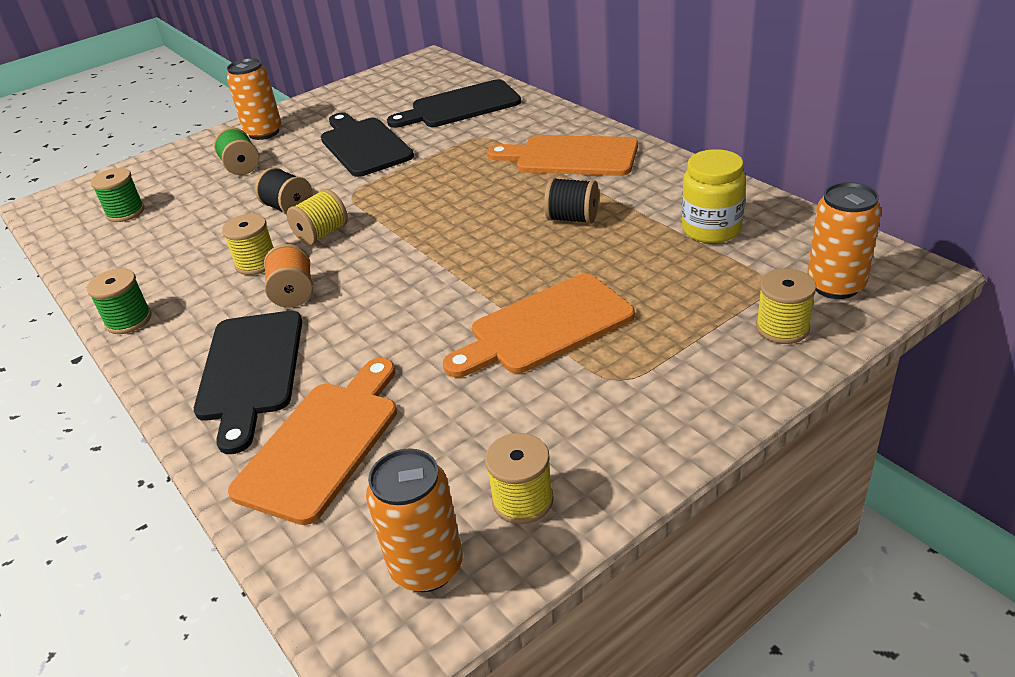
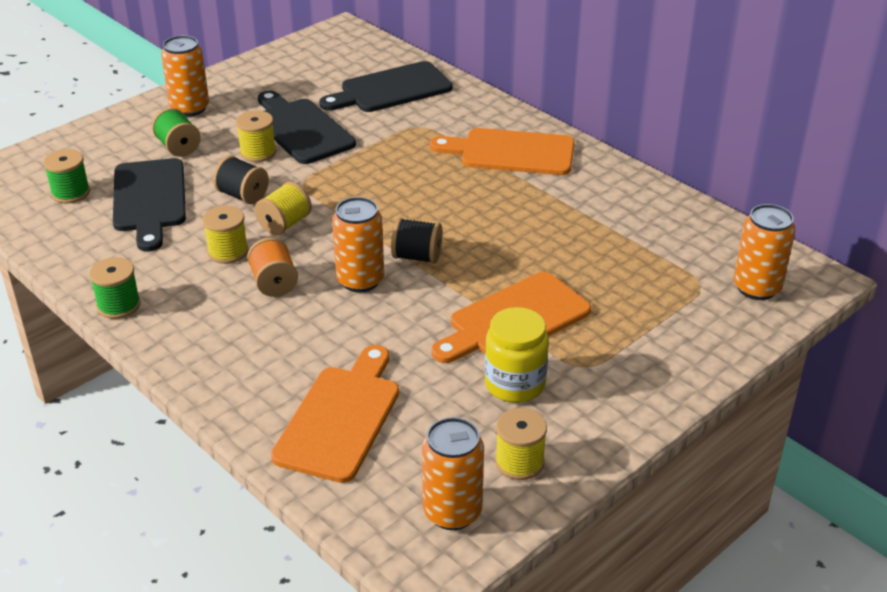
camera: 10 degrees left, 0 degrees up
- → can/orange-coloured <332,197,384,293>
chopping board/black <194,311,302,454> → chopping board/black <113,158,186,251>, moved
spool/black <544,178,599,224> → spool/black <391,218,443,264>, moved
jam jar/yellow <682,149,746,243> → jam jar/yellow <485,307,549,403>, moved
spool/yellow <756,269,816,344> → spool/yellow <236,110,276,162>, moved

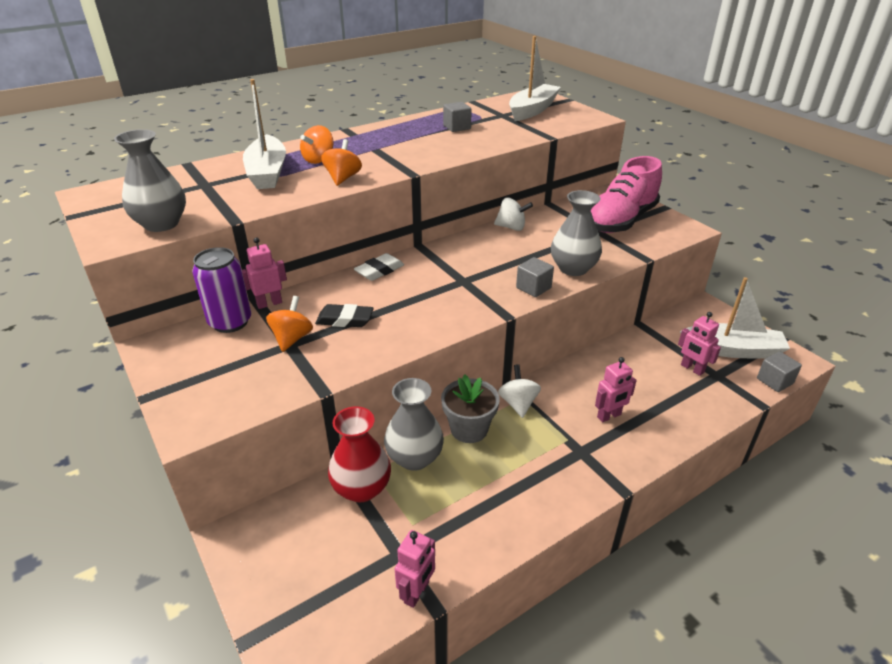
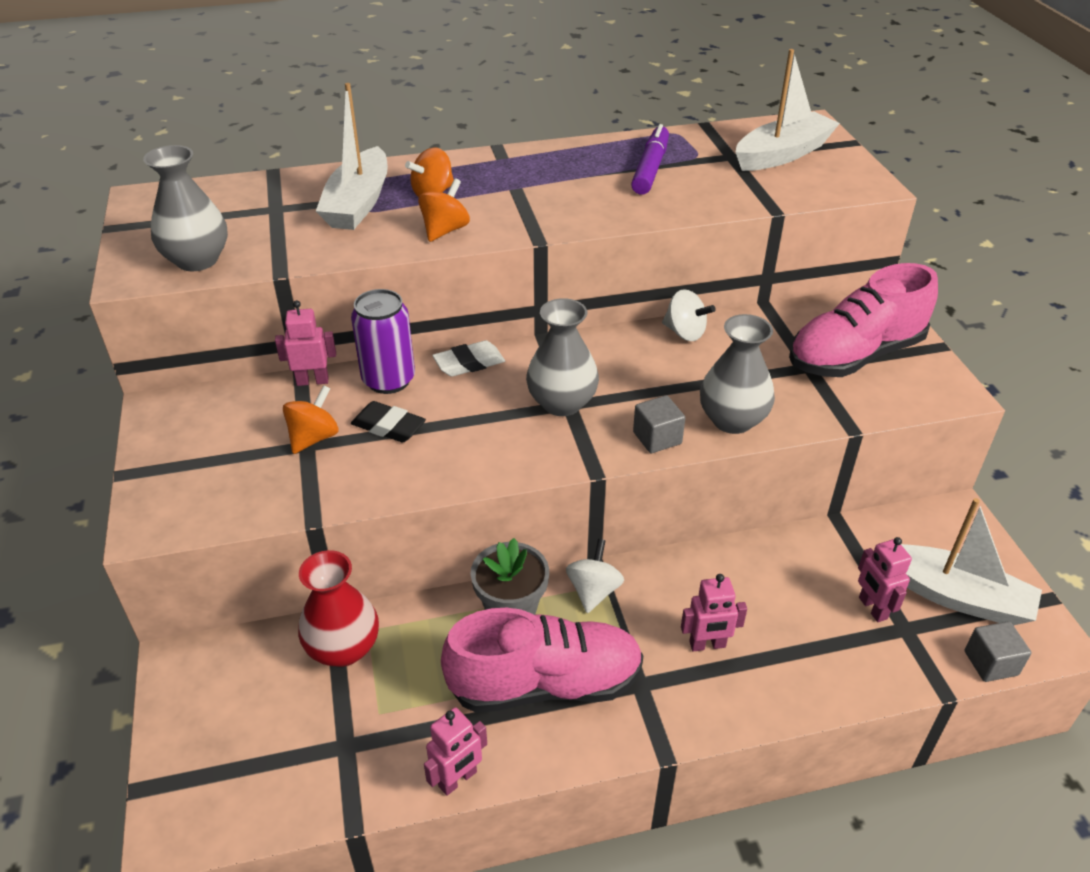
camera: 20 degrees right, 5 degrees up
- → sneaker/rosy <441,608,643,713>
can/violet <192,247,251,333> → can/violet <351,289,415,394>, moved
tall vase/ash-grey <384,378,444,471> → tall vase/ash-grey <526,298,599,416>, moved
robot figure/rosy <395,530,435,608> → robot figure/rosy <424,707,487,796>, moved
block/ash-grey <443,102,472,132> → felt pen/violet <631,124,669,195>

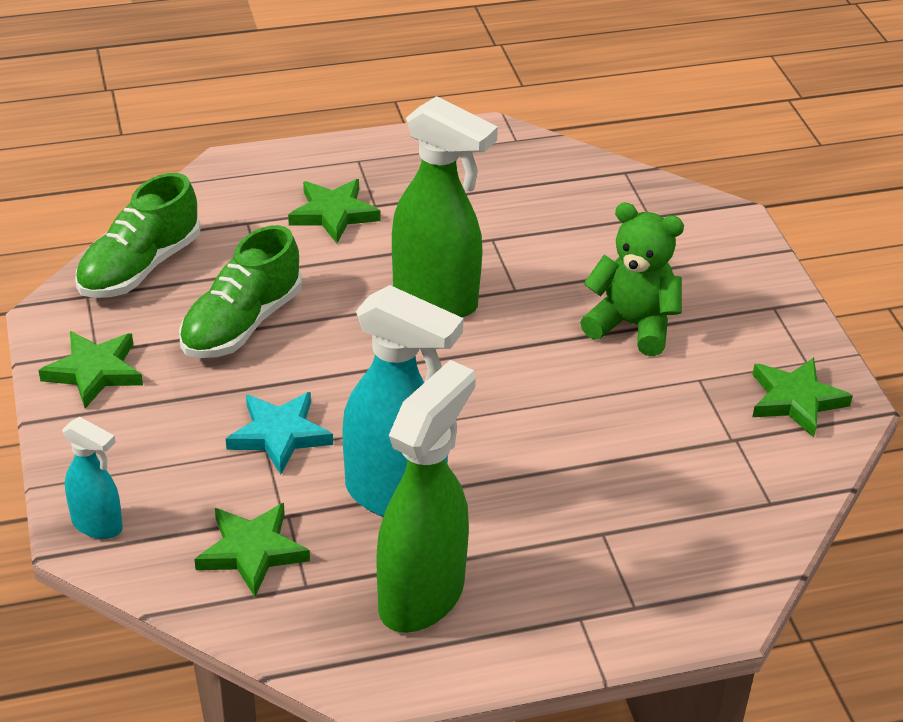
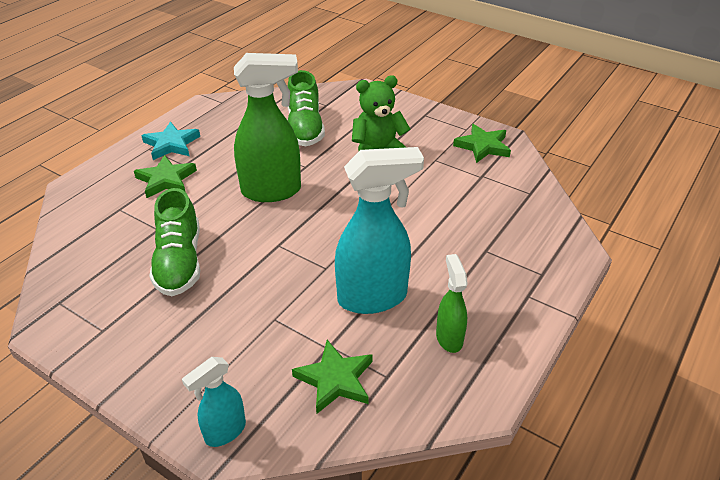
camera: 40 degrees left, 0 degrees up
star shape/green <39,331,143,408> → -
sneaker/green <75,173,201,298> → sneaker/green <287,70,325,146>, moved
star shape/teal <226,392,333,475> → star shape/teal <141,122,200,160>, moved
spray bottle/teal <62,417,123,539> → spray bottle/teal <182,357,246,447>, 150 degrees clockwise
spray bottle/green <377,360,476,633> → spray bottle/green <436,254,468,353>, x0.53

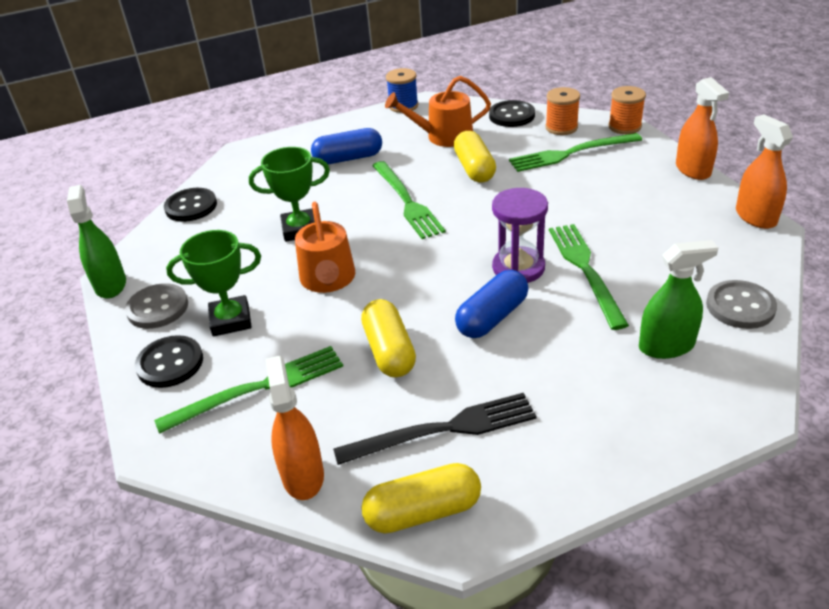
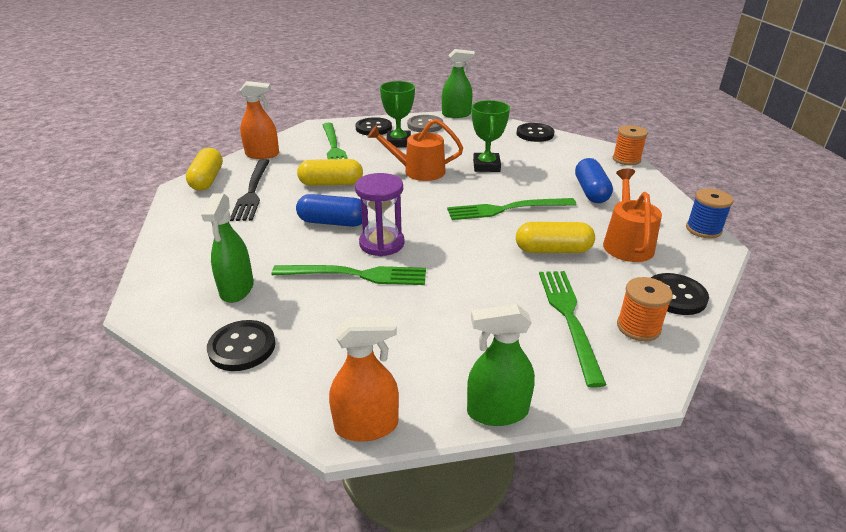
camera: 100 degrees right, 5 degrees down
spool/orange-coloured <609,86,646,134> → spool/orange-coloured <613,125,648,165>, moved
spray bottle/orange-coloured <676,77,729,180> → spray bottle/green <467,304,535,426>
sewing button/ash-grey <706,280,777,329> → sewing button/black <207,320,276,371>
pill/royal blue <455,270,529,338> → pill/royal blue <296,194,368,227>, 45 degrees counterclockwise

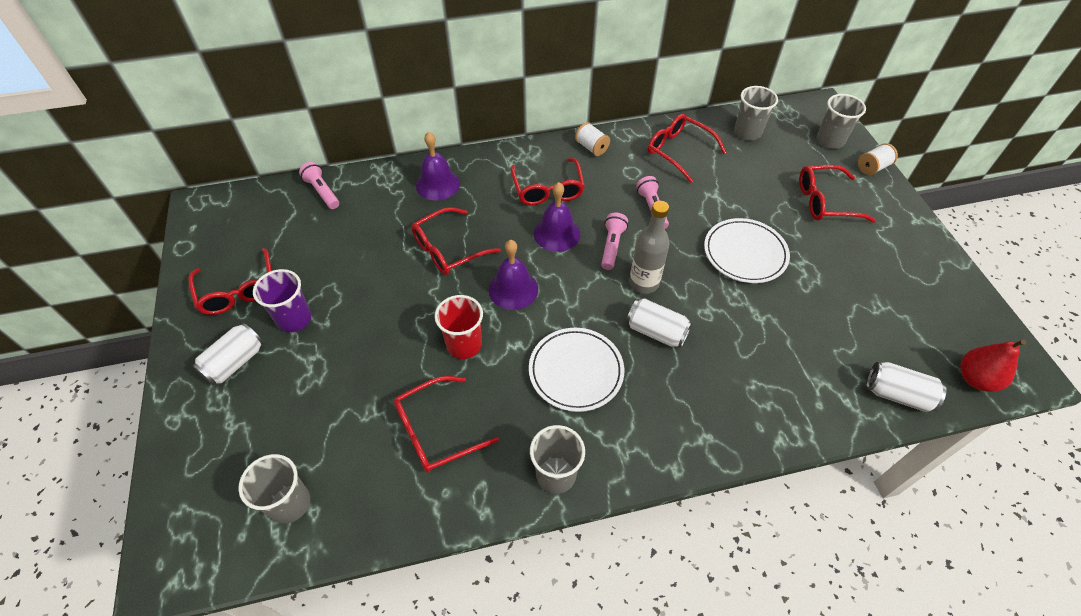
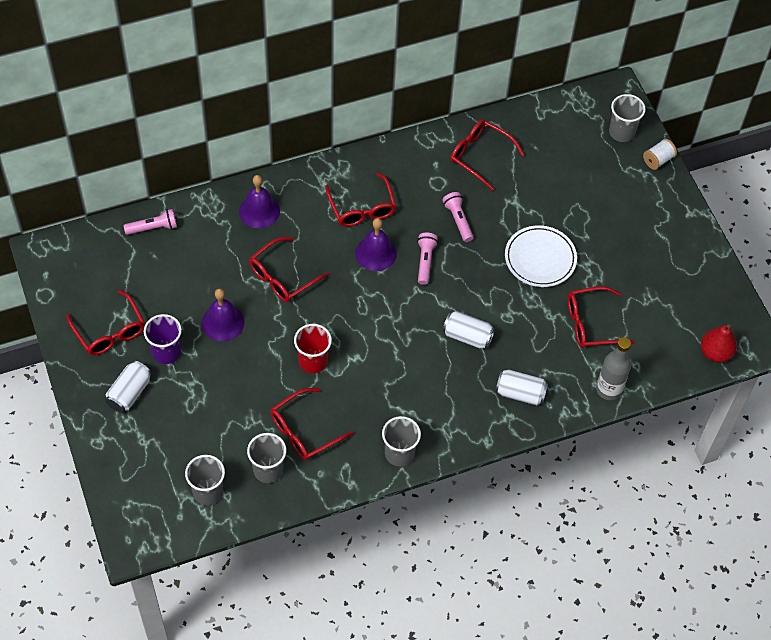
camera: 10 degrees left, 5 degrees up
plate/snow-white <529,328,624,412> → -
spool/snow-white <575,122,610,156> → -
bell/violet <489,240,538,310> → bell/violet <202,288,245,341>, moved
drink bottle/ash-grey <629,201,669,294> → drink bottle/ash-grey <596,337,631,400>, moved
beaker/ash-grey <734,86,778,140> → beaker/ash-grey <247,433,286,483>, moved
eyeglasses/scarlet <799,165,876,223> → eyeglasses/scarlet <568,286,635,348>, moved
can/snow-white <866,362,947,412> → can/snow-white <495,370,548,405>, moved
pocket torch/rosy <299,162,339,209> → pocket torch/rosy <124,209,177,235>, 120 degrees clockwise

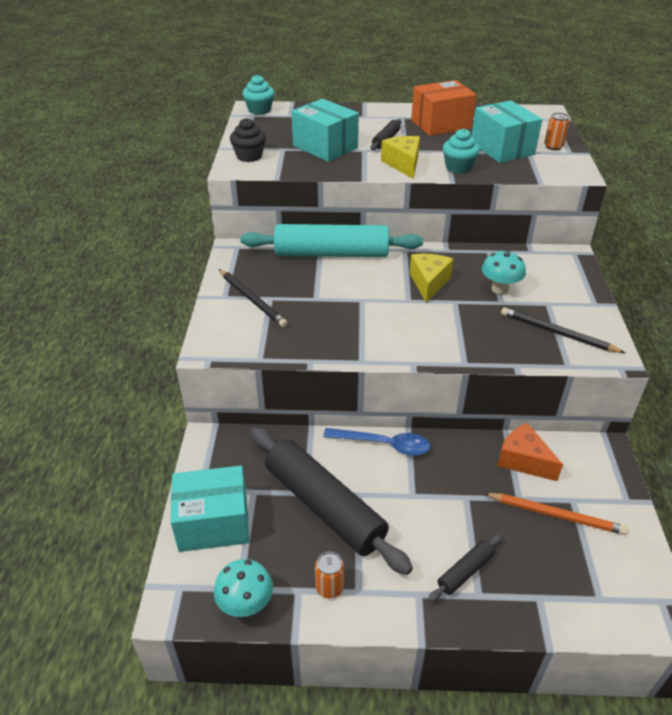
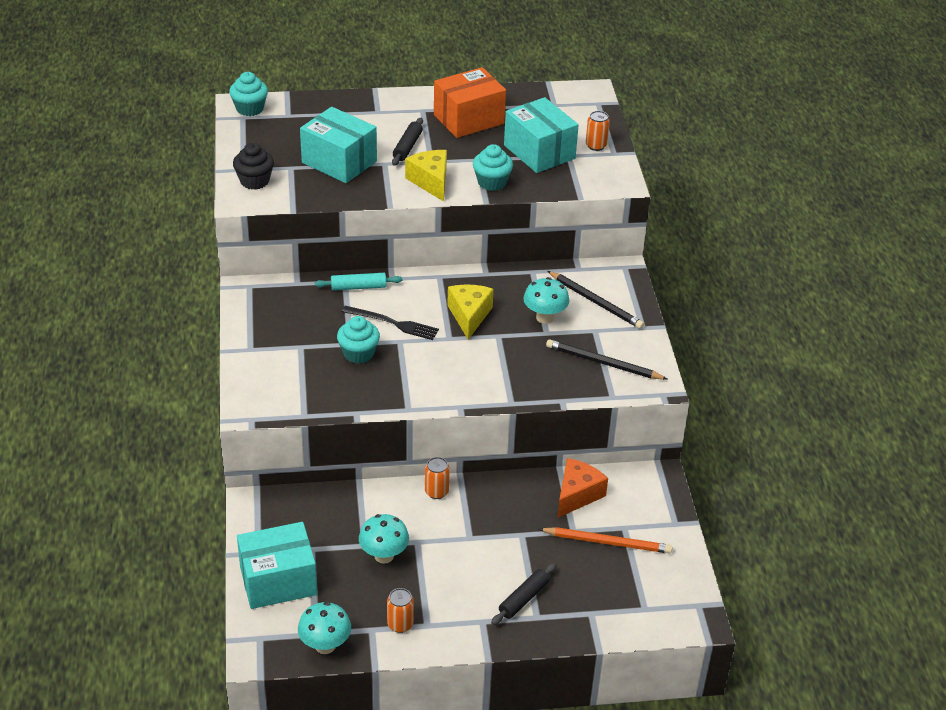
camera: 10 degrees left, 0 degrees up
- → fairy cake/teal <337,316,380,364>
- → dinner fork/black <342,306,439,340>
wooden pencil/black <219,269,288,327> → wooden pencil/black <548,271,644,329>, moved
rolling pin/black <250,427,413,575> → toadstool/teal <359,514,409,564>
spoon/royal blue <323,428,431,456> → can/orange-coloured <425,457,450,499>
cheese wedge/orange-coloured <497,423,563,481> → cheese wedge/orange-coloured <558,458,608,518>, 90 degrees clockwise
rolling pin/teal <241,224,423,257> → rolling pin/teal <315,273,402,291>, x0.43

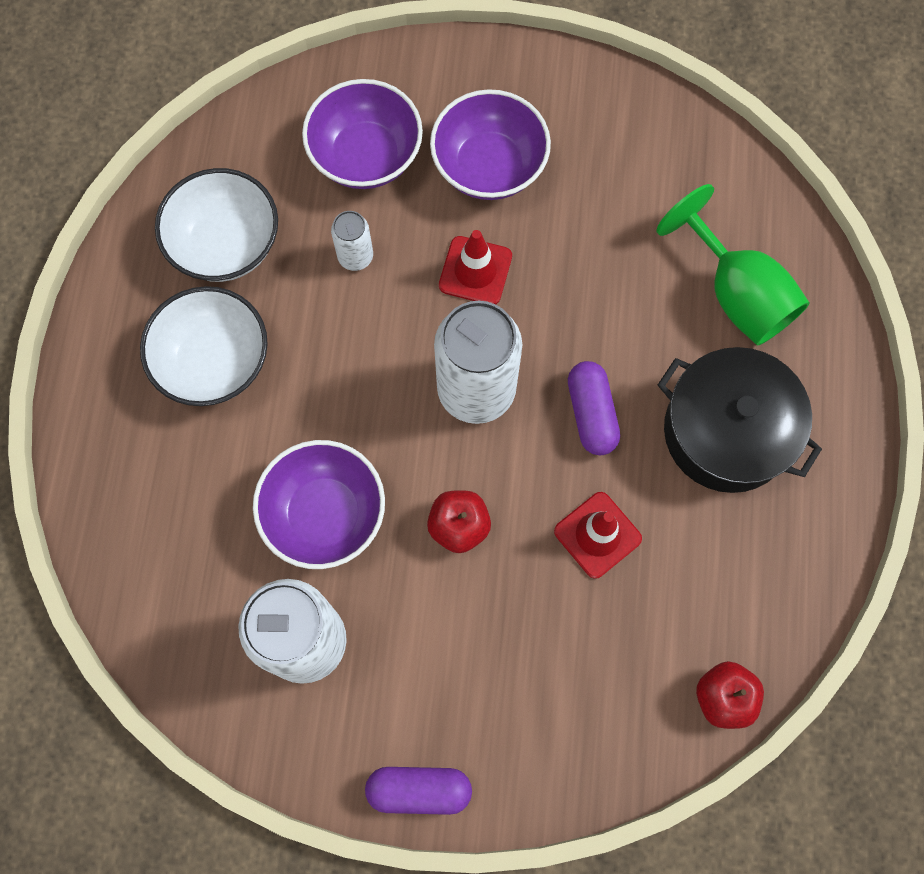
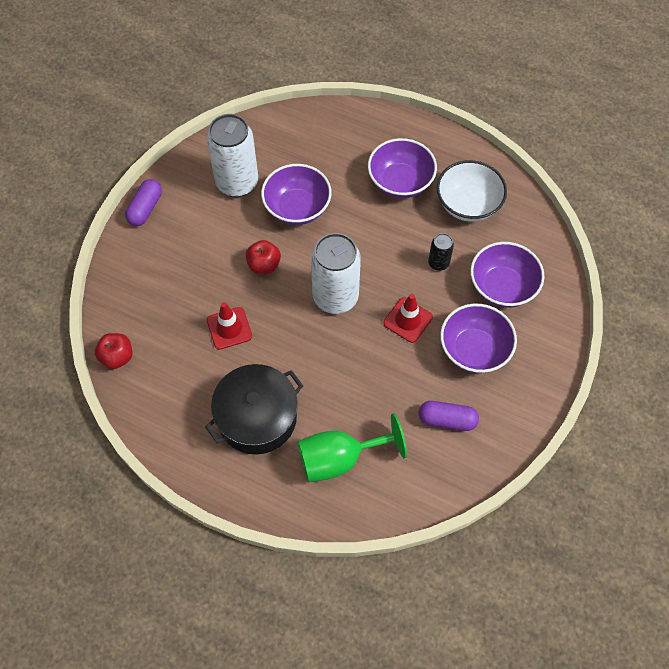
camera: 110 degrees right, 10 degrees down
pill/violet <568,361,620,455> → pill/violet <419,401,479,431>, moved
bowl/snow-white <140,286,268,406> → bowl/violet <368,138,437,198>
can/snow-white <331,211,373,271> → can/black <428,233,454,271>

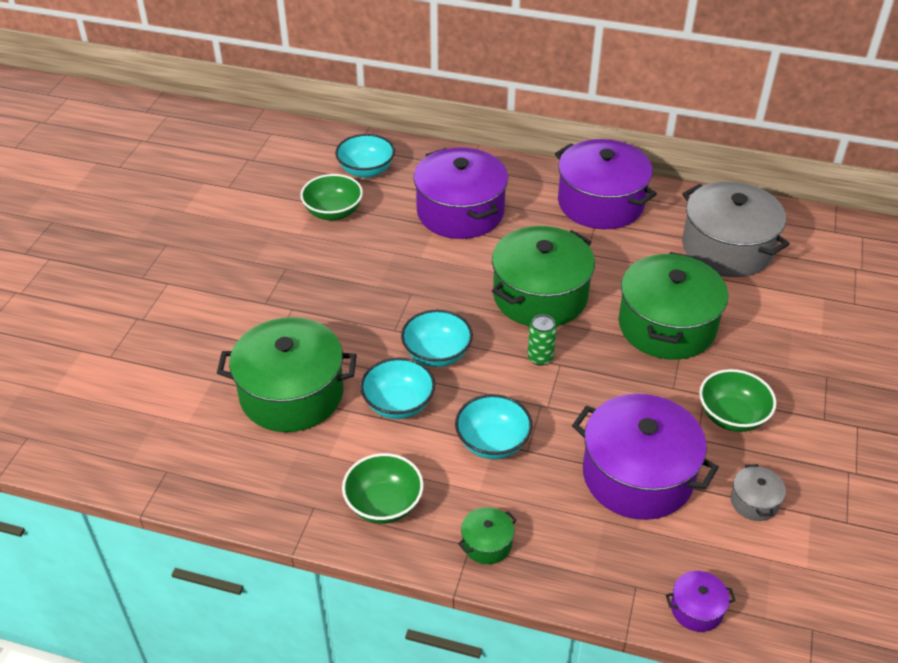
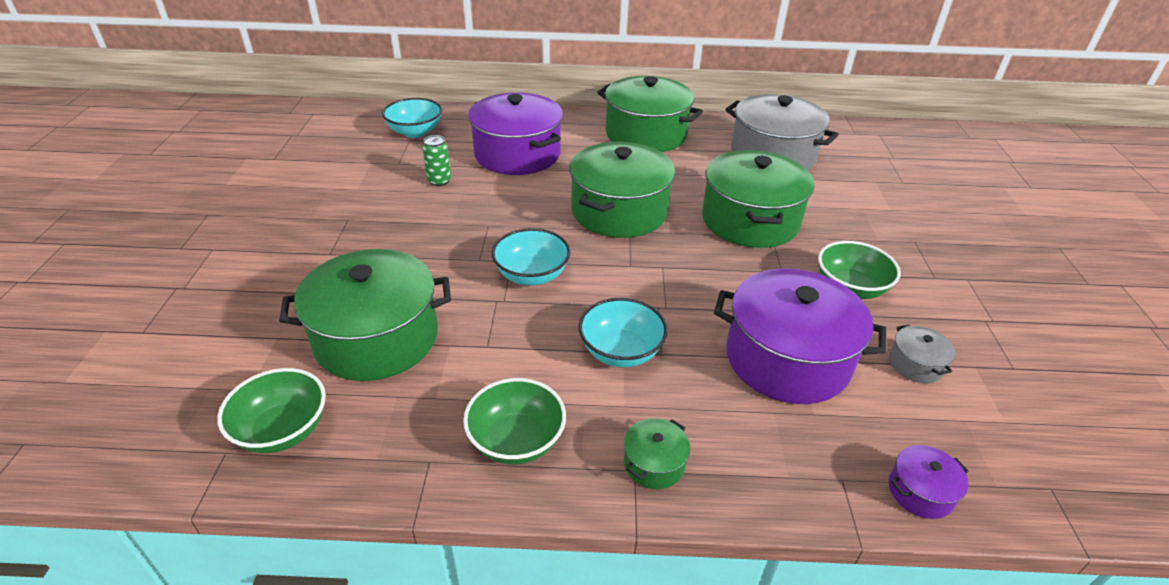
camera: 15 degrees left, 5 degrees down
bowl/teal <360,357,435,419> → -
bowl/green <300,174,363,220> → bowl/green <217,368,326,453>, moved
can/green <527,315,557,366> → can/green <422,135,451,186>, moved
stockpot/violet <555,139,657,229> → stockpot/green <597,76,703,152>

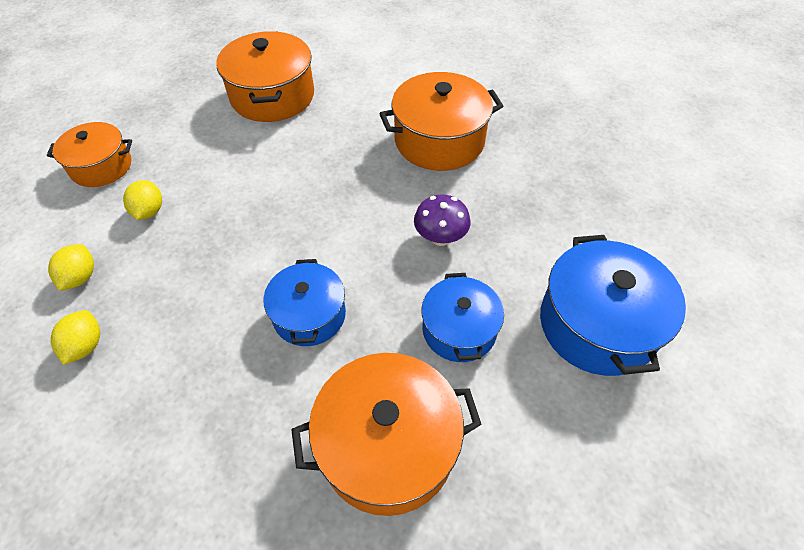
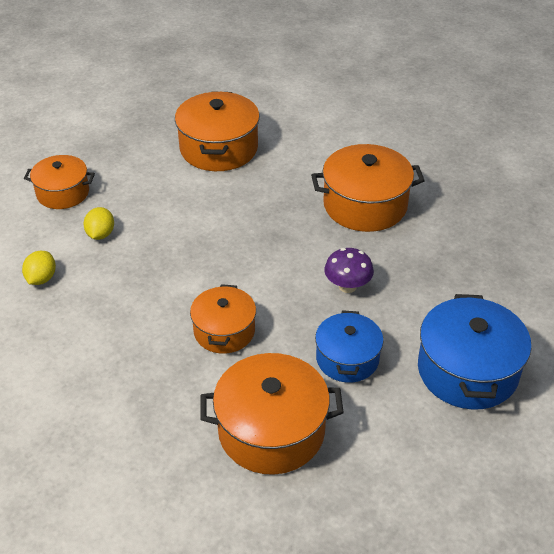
camera: 10 degrees right, 10 degrees down
lemon/yellow <51,310,100,365> → -
stockpot/royal blue <264,259,346,346> → stockpot/orange-coloured <190,284,256,354>

